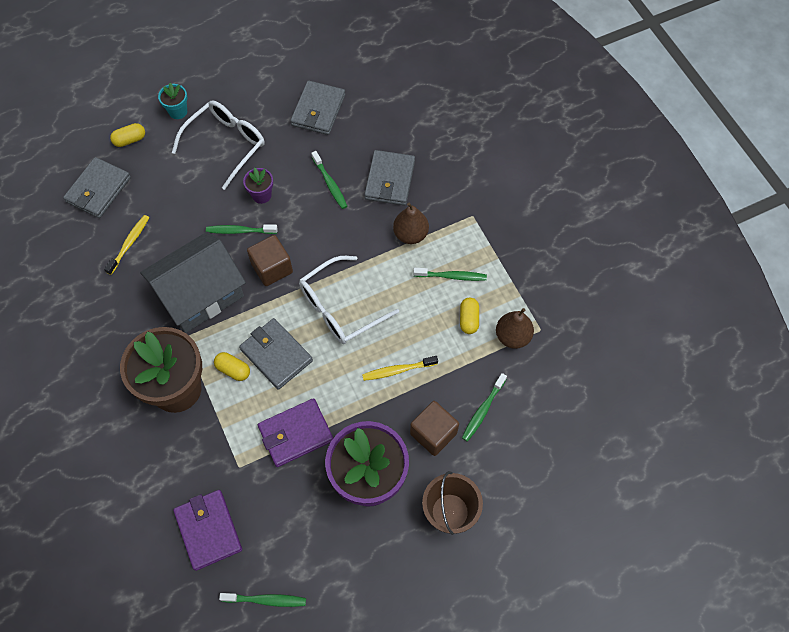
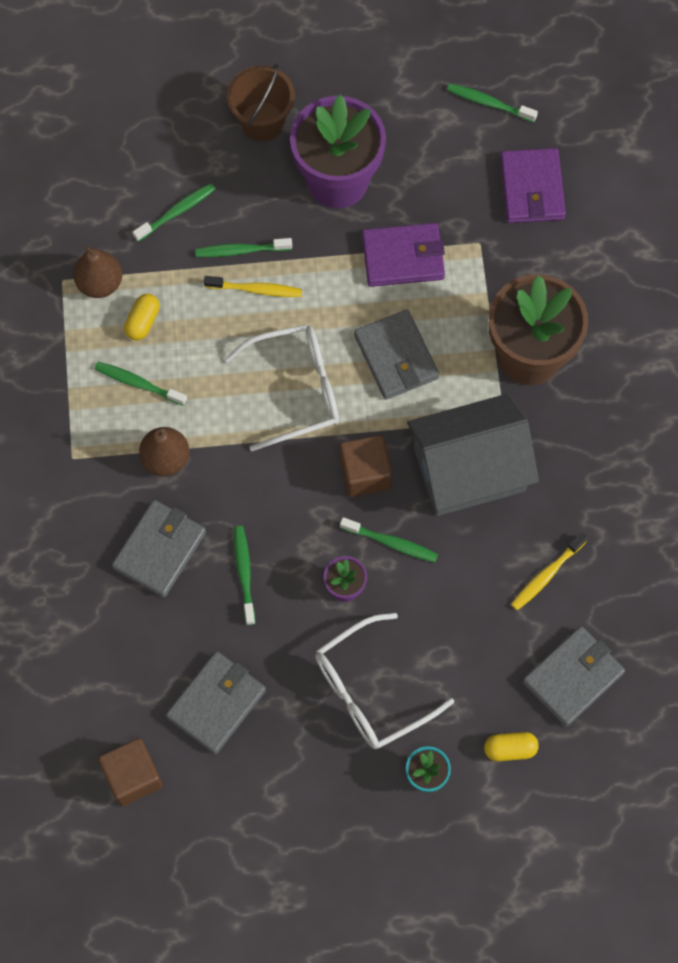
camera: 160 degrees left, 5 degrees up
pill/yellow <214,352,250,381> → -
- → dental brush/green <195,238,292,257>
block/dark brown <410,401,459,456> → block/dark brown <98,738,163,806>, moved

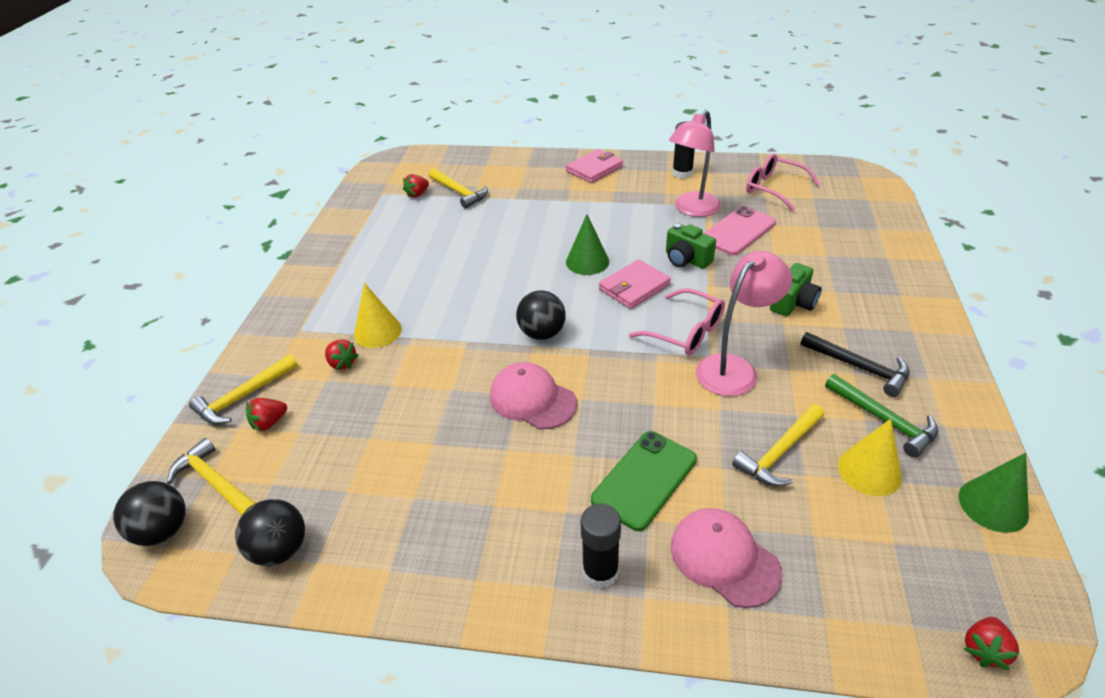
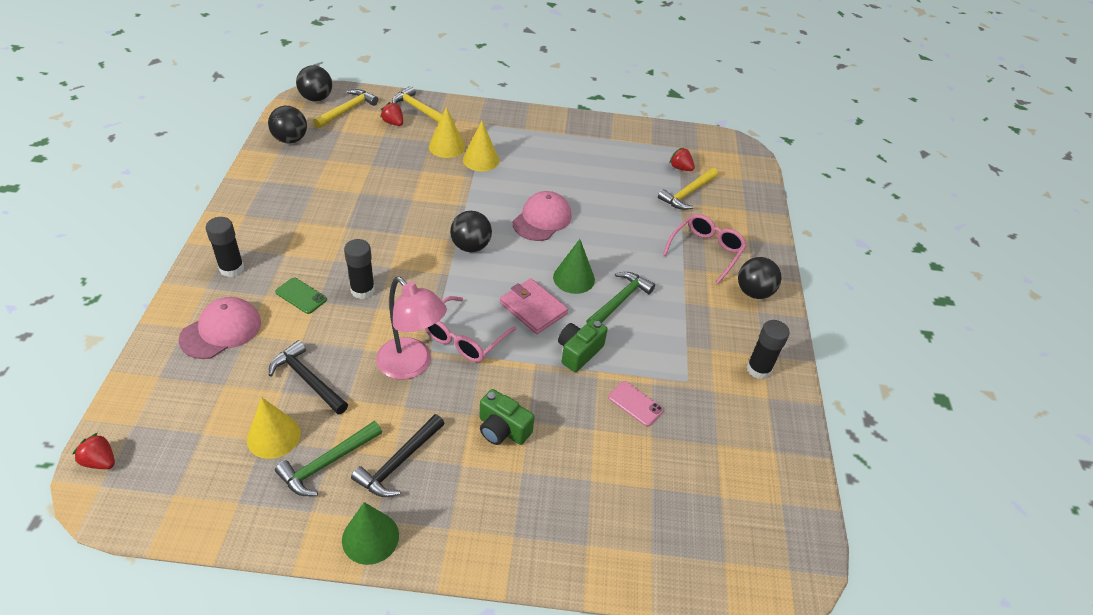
camera: 80 degrees right, 5 degrees up
lamp/rosy <669,110,721,217> → -
- → glue stick/black <344,239,375,299>
- → carpenter's hammer/green <586,272,655,323>
baseball cap/rosy <490,362,577,430> → baseball cap/rosy <513,191,572,241>, moved
eyeglasses/rosy <746,154,820,212> → eyeglasses/rosy <663,214,747,284>, moved
cone shape/green <958,453,1029,533> → cone shape/green <342,502,399,565>, moved
berry/scarlet <325,339,359,370> → cone shape/yellow <429,107,465,158>
wallet/rosy <566,149,623,183> → play ball/black <738,257,781,299>
carpenter's hammer/yellow <732,404,825,486> → carpenter's hammer/black <269,340,348,415>
phone/green <591,431,697,531> → phone/green <275,278,327,314>, x0.58
phone/rosy <704,206,776,255> → phone/rosy <608,381,664,427>, x0.58

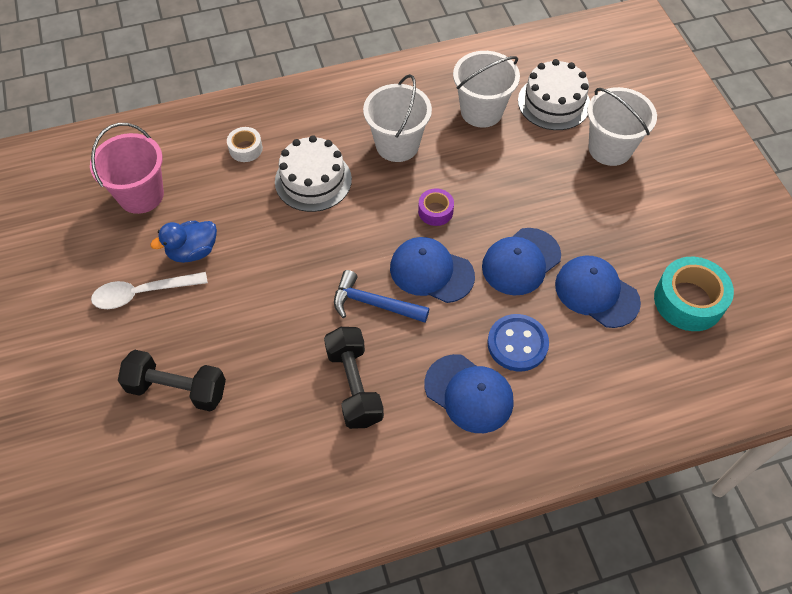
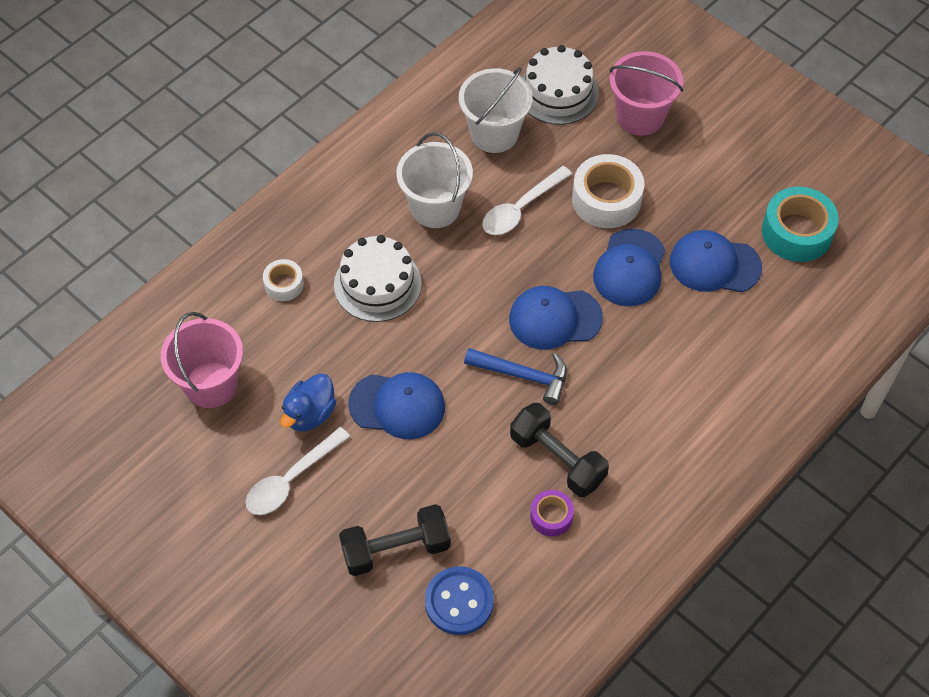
camera: 30 degrees left, 0 degrees up
- → spoon/snow-white <482,166,572,235>
- → tape/snow-white <572,154,644,228>
tape/violet <418,188,454,226> → tape/violet <530,490,574,536>, moved
baseball cap/royal blue <424,354,514,433> → baseball cap/royal blue <348,372,445,439>, moved
sewing button/royal blue <487,314,549,372> → sewing button/royal blue <425,566,494,635>, moved
pail/snow-white <587,87,657,166> → pail/rosy <609,51,683,136>
carpenter's hammer/royal blue <334,270,429,323> → carpenter's hammer/royal blue <464,348,567,405>, 150 degrees counterclockwise

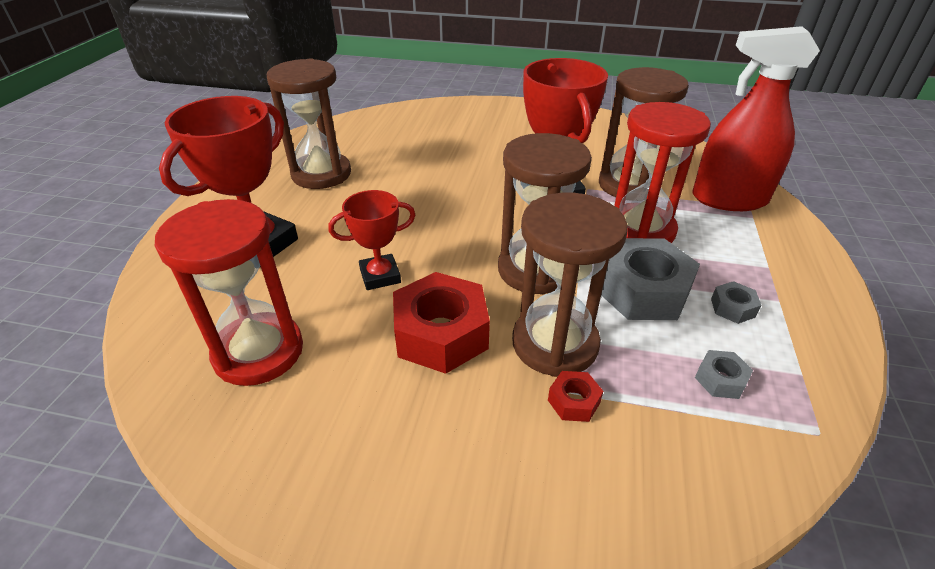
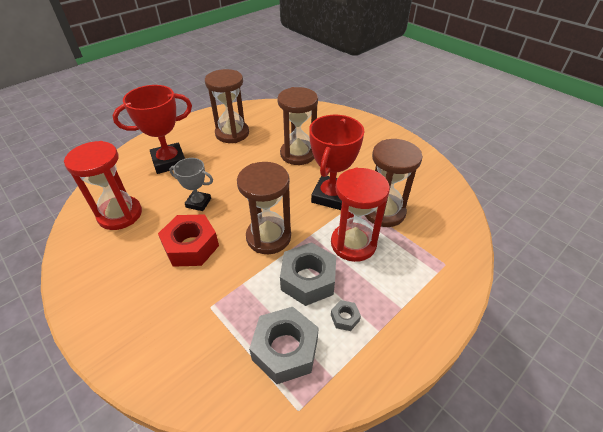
camera: 35 degrees right, 5 degrees up
nut/scarlet <548,371,603,422> → -
spray bottle/scarlet <692,26,820,211> → -
sand timer/dark brown <512,193,628,377> → sand timer/dark brown <277,87,318,165>, moved
prize cup/scarlet <328,190,415,290> → prize cup/ash-grey <169,158,213,211>
nut/ash-grey <695,350,753,399> → nut/ash-grey <249,307,319,384>, x2.20

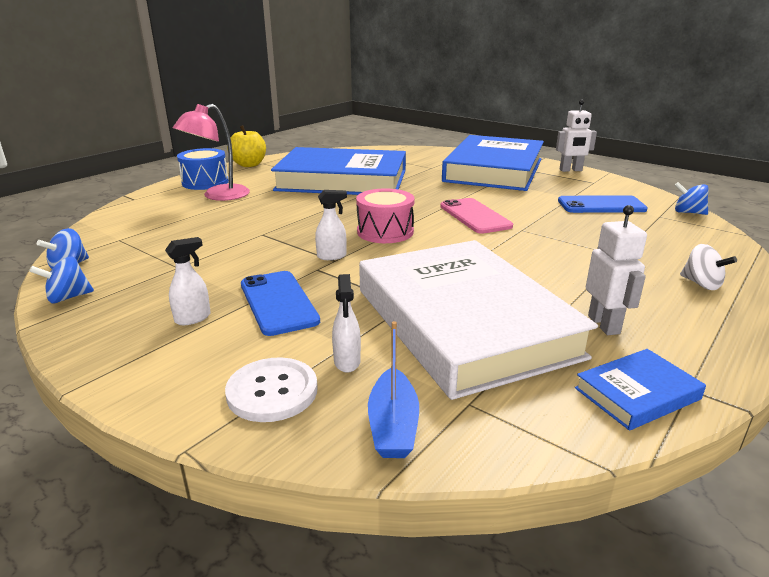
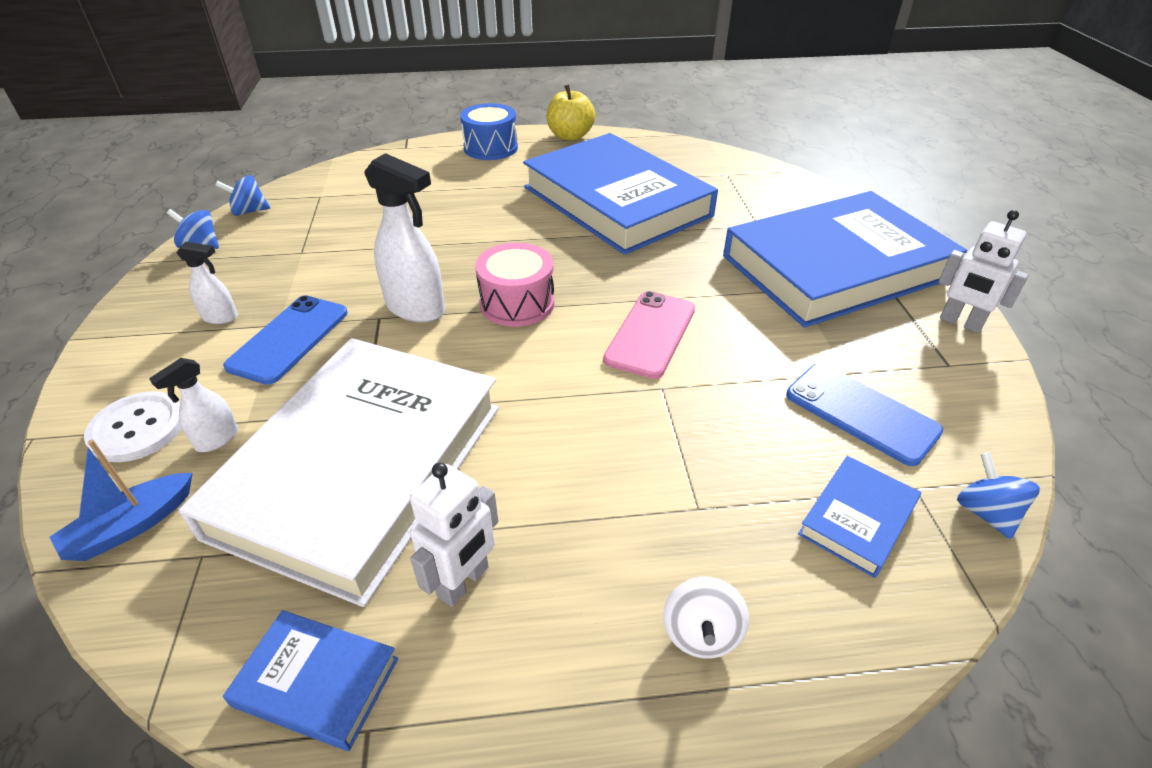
camera: 45 degrees right, 15 degrees up
lamp/rosy <173,104,250,201> → -
- → book/royal blue <798,456,921,578>
spray bottle/snow-white <315,190,347,260> → spray bottle/snow-white <364,153,445,323>, x1.89

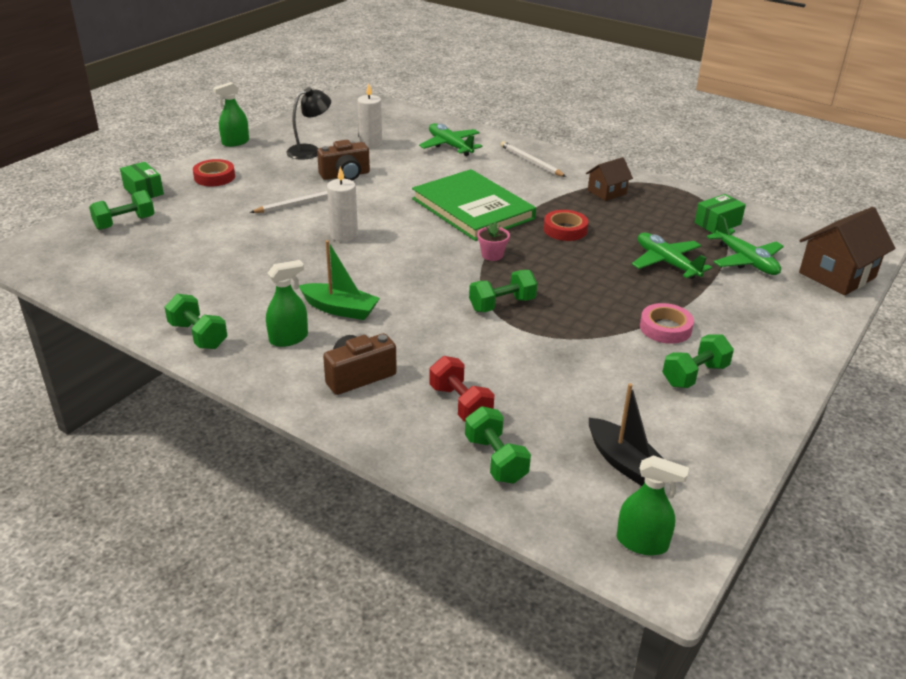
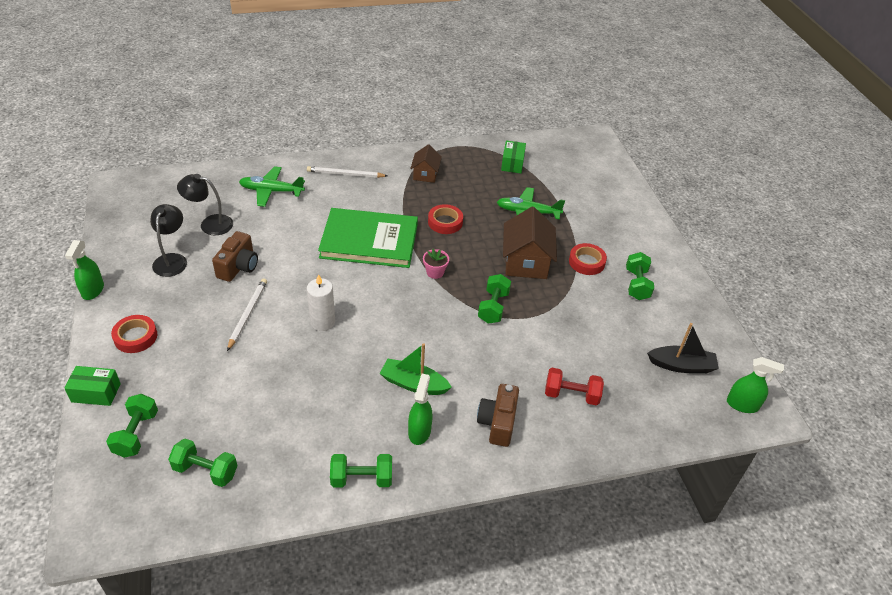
camera: 50 degrees left, 10 degrees up
plane/green <707,215,784,275> → -
free weight/green <465,406,531,484> → free weight/green <168,439,237,487>, moved
house/dark brown <799,207,896,295> → house/dark brown <503,207,557,279>, moved
wax candle/snow-white <357,83,382,148> → lamp/black <177,174,233,235>
tape/rosy <640,303,694,344> → tape/scarlet <569,243,607,275>
toy boat/green <299,240,380,320> → toy boat/green <380,343,452,395>, 135 degrees counterclockwise
spray bottle/green <617,455,689,556> → spray bottle/green <727,357,784,413>, 45 degrees clockwise

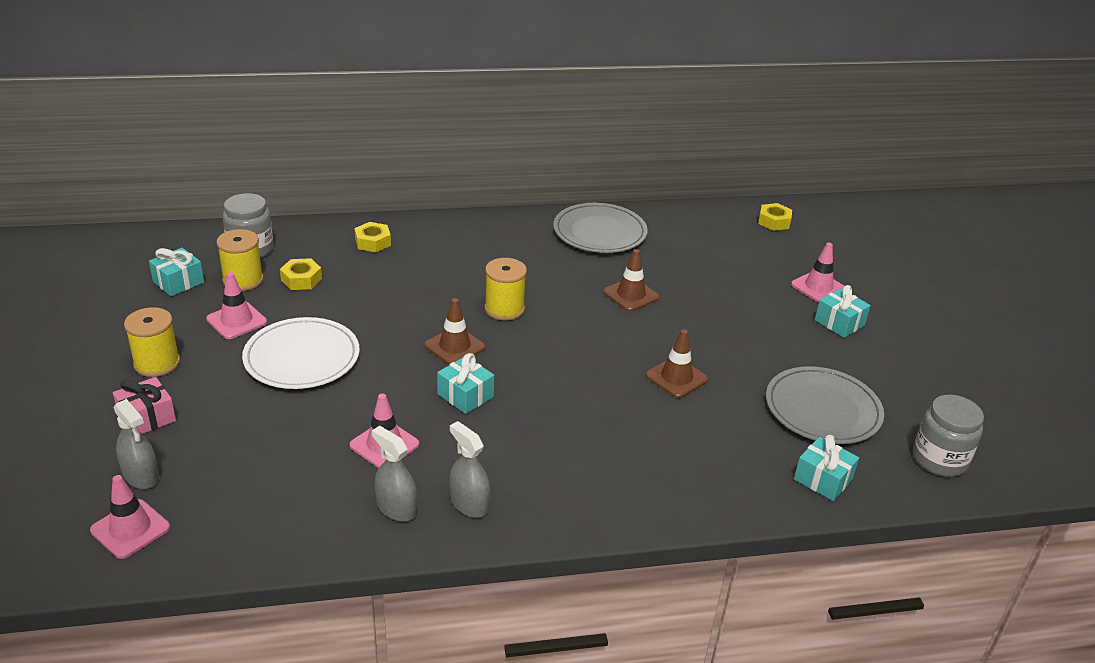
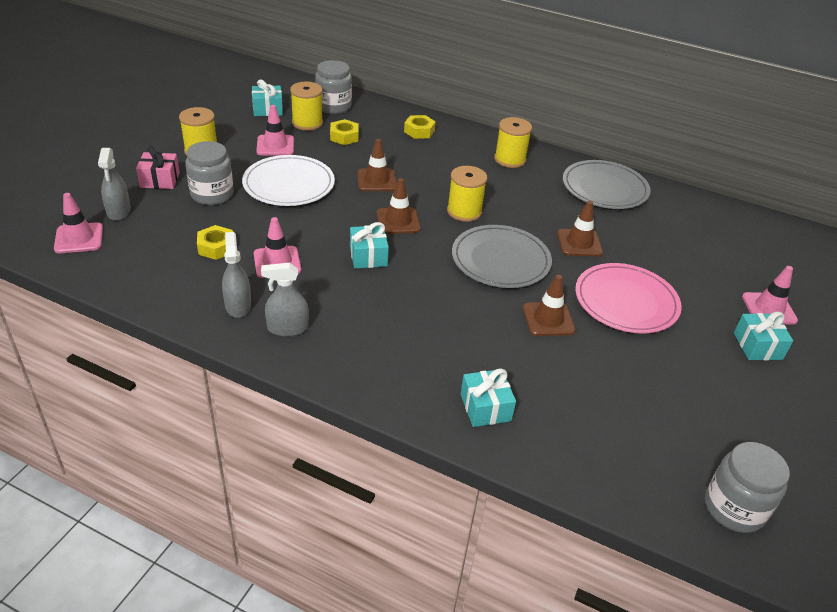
camera: 35 degrees right, 5 degrees up
- → jam jar/ash-grey <185,141,233,205>
- → road cone/dark brown <357,139,397,191>
- → spool/yellow <494,117,532,168>
- → plate/rosy <575,263,682,334>
nut/yellow <758,203,792,231> → nut/yellow <197,225,233,260>, moved
plate/ash-grey <766,366,884,444> → plate/ash-grey <452,225,552,288>, moved
present/teal <794,435,859,501> → present/teal <461,368,516,427>, moved
spray bottle/ash-grey <450,421,490,518> → spray bottle/ash-grey <261,263,309,337>, 90 degrees counterclockwise

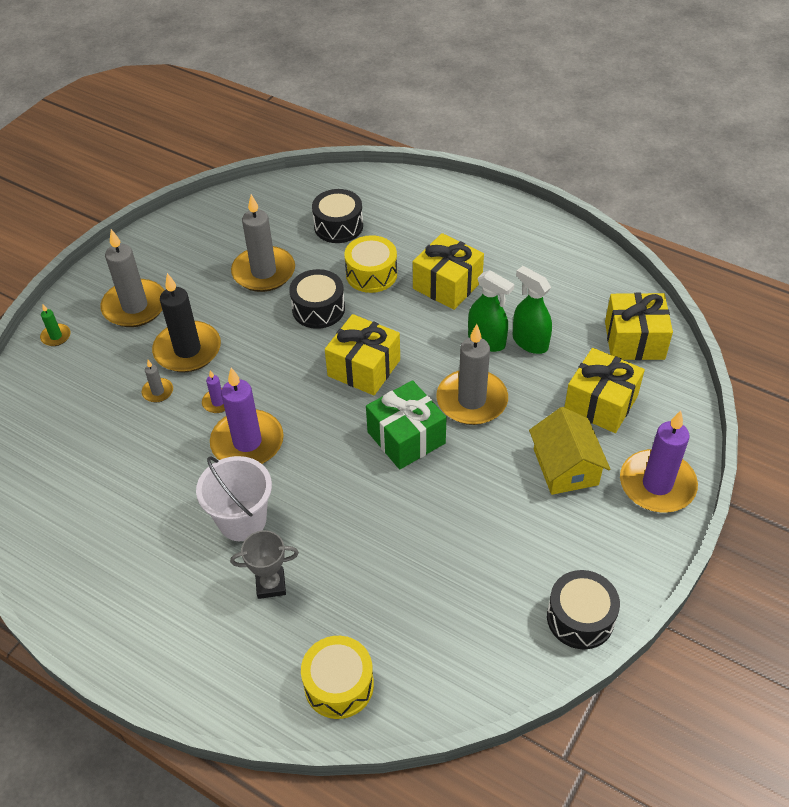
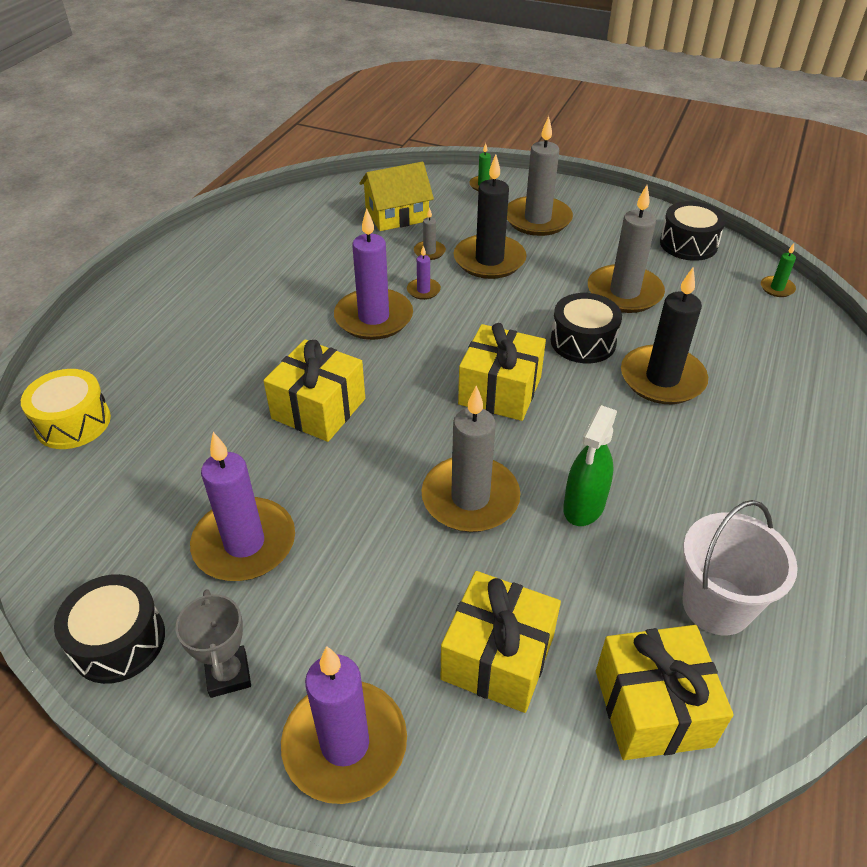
camera: 80 degrees right, 5 degrees down
present/green <366,380,447,470> → -
spray bottle/green <513,266,552,354> → -
- → wax candle/violet <190,432,295,581>
- → wax candle/green <761,244,796,297>
pail/snow-white <196,456,272,541> → pail/snow-white <683,500,798,635>, moved
prize cup/ash-grey <230,530,299,599> → prize cup/ash-grey <176,589,251,698>, moved
drum/black <312,189,363,243> → drum/black <660,201,726,261>, moved
present/yellow <413,233,484,310> → present/yellow <263,339,365,442>, moved
house/yellow <529,407,610,495> → house/yellow <359,162,434,231>, moved
drum/yellow <344,235,397,293> → wax candle/black <621,267,708,404>

